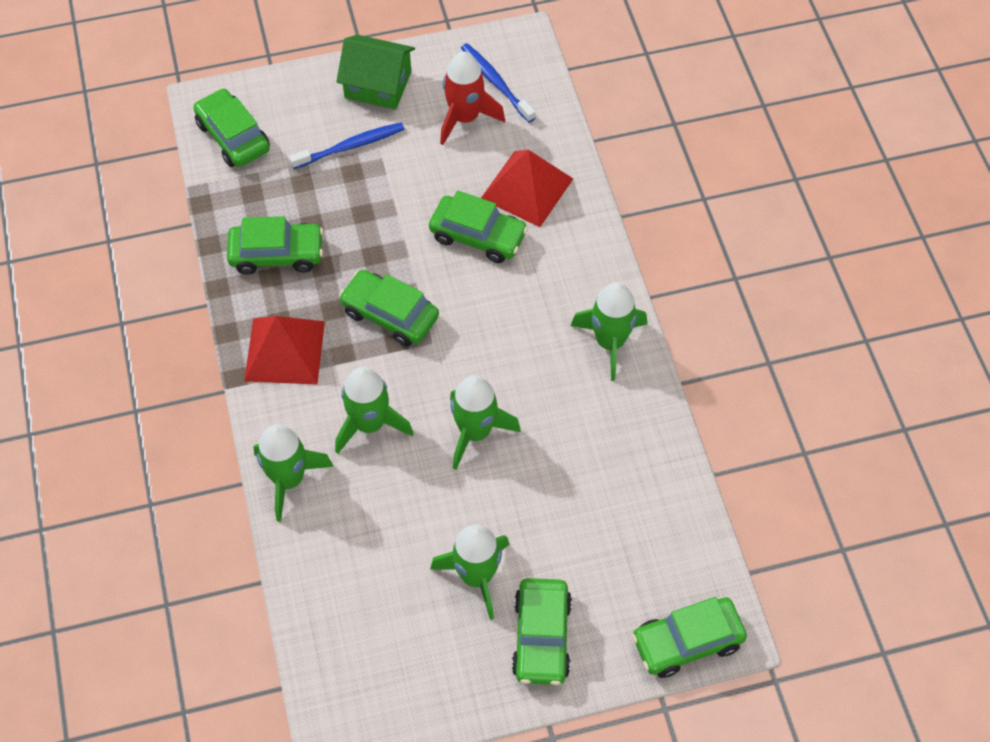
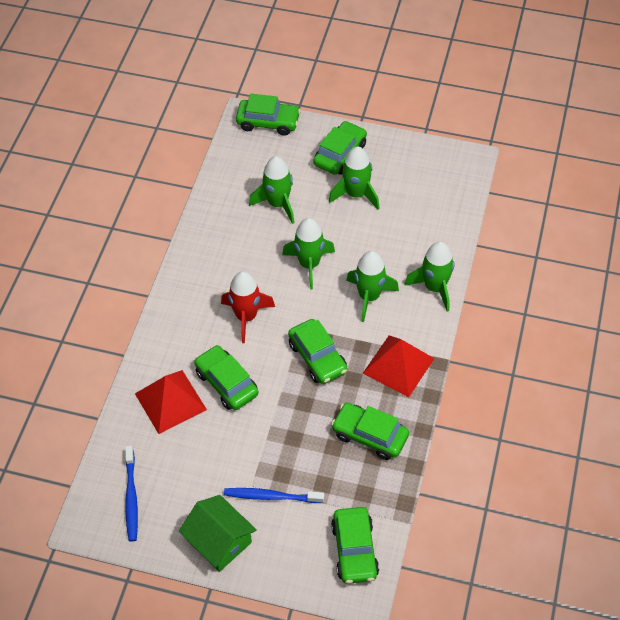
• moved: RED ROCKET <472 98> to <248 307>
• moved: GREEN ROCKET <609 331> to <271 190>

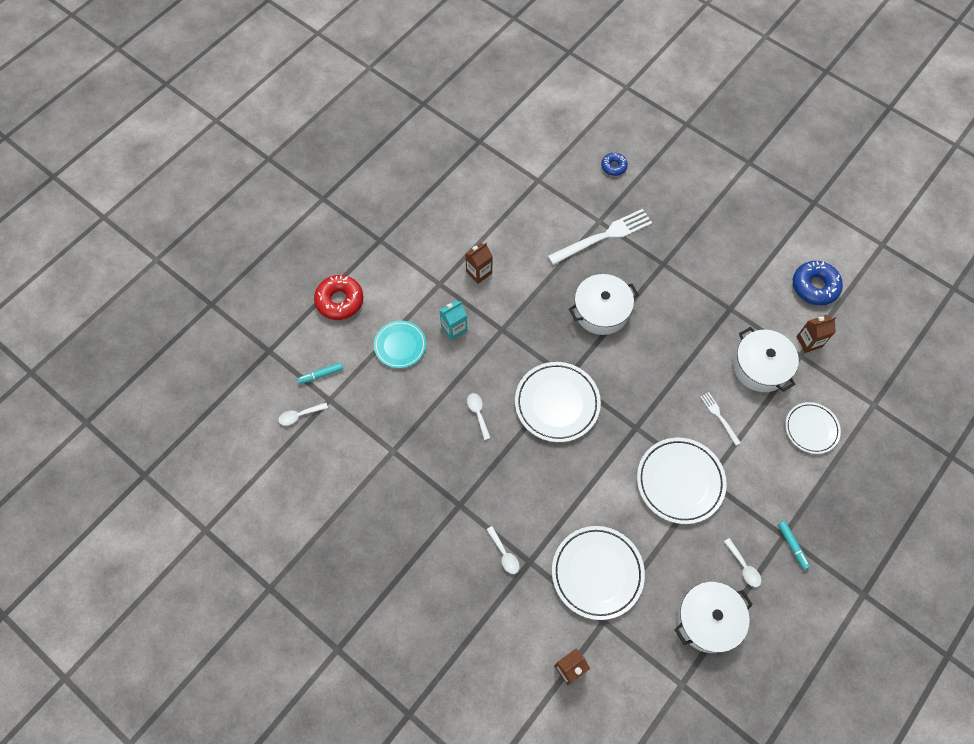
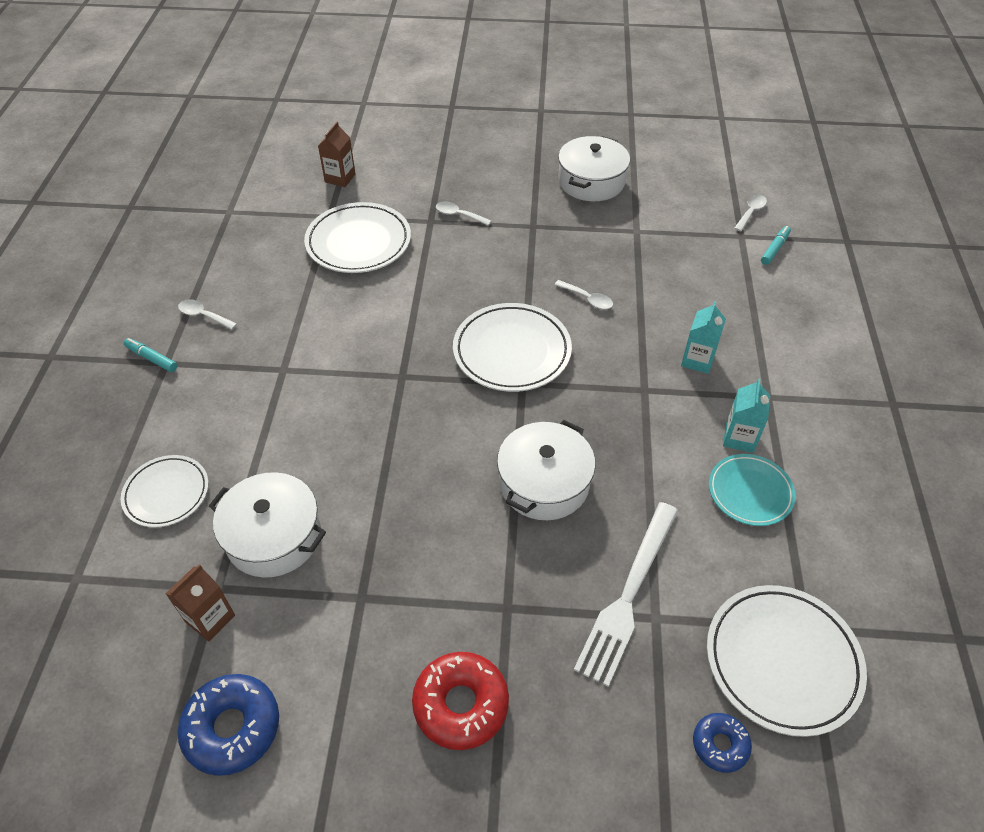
• moved: RED DONUT <338 297> to <460 701>
• moved: TURQUOISE PLATE <400 344> to <752 490>
• recoloured: BROWN CARTON <478 263> to TURQUOISE CARTON <746 415>
• moved: WHITE PLATE <682 481> to <787 661>
• moved: WHITE POT <714 617> to <594 168>
• removed: WHITE FORK <721 418>

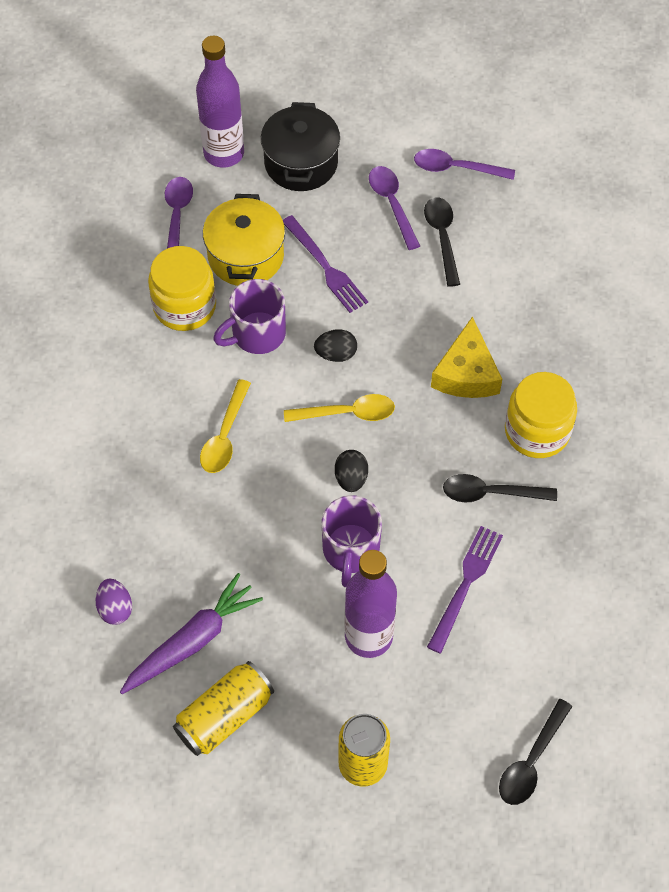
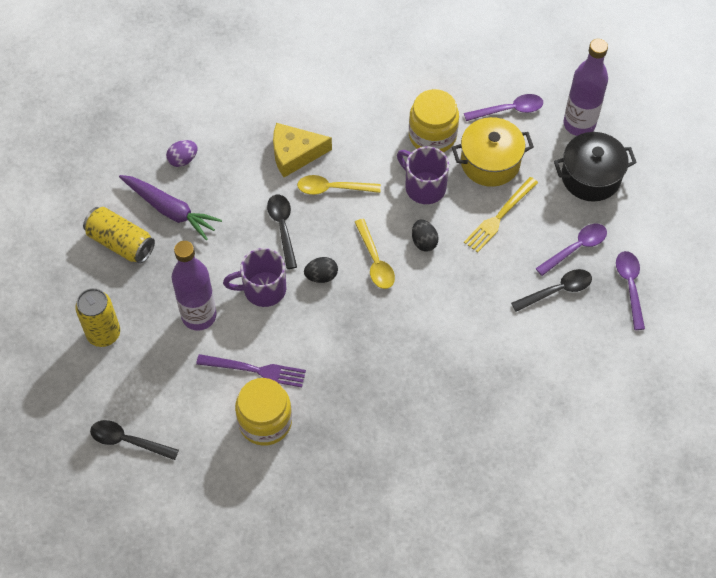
• recoloured: PURPLE FORK <325 264> to YELLOW FORK <501 215>
• moved: YELLOW CHEESE <466 357> to <302 150>
• moved: BLACK SPOON <500 488> to <282 232>
• moved: YELLOW JAR <541 415> to <263 412>

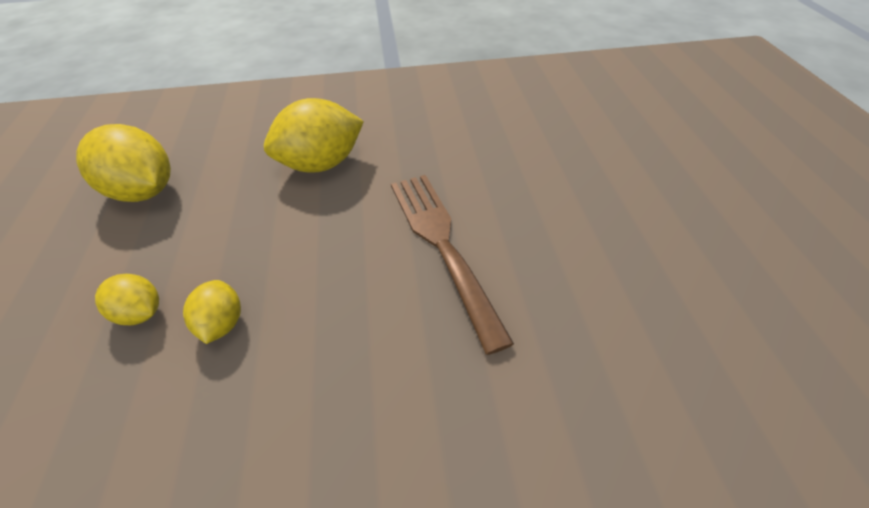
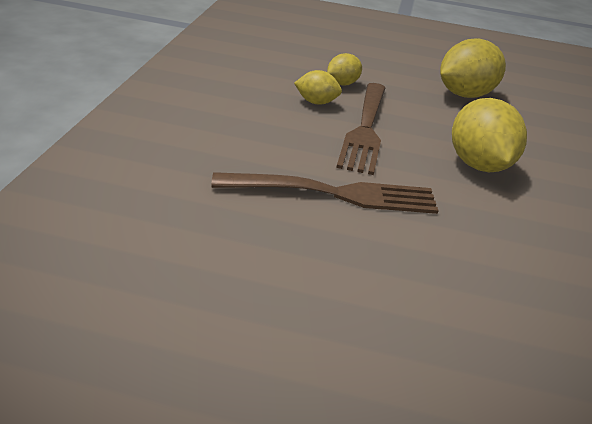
• added: BROWN FORK <360 129>

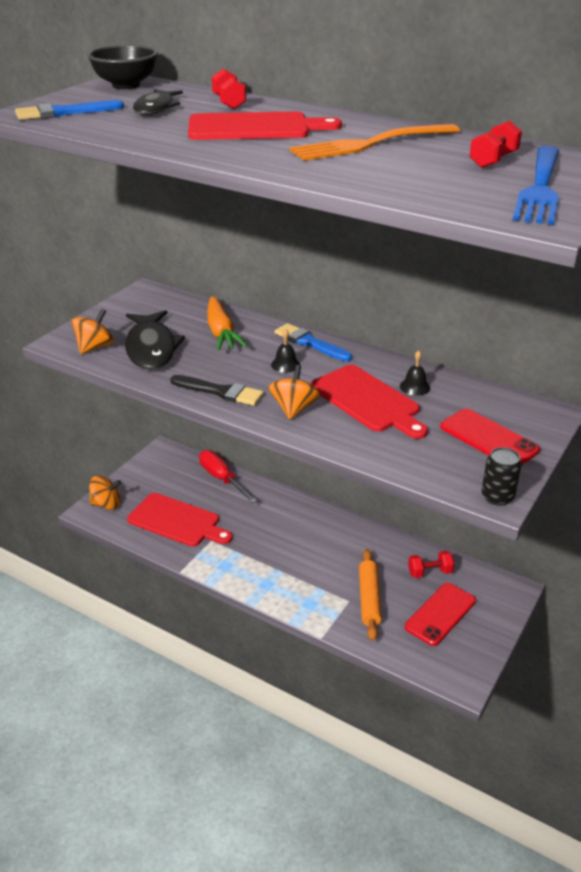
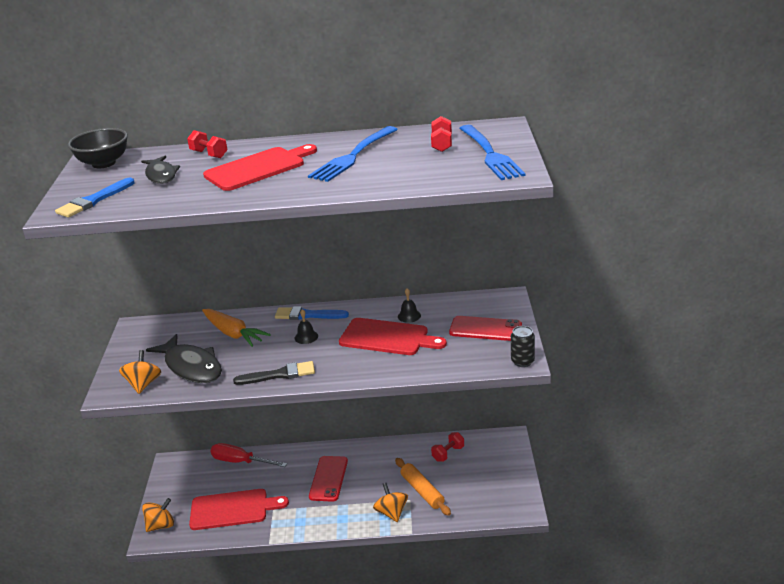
• moved: ORANGE SPINNING TOP <294 392> to <390 502>
• recoloured: ORANGE FORK <374 142> to BLUE FORK <353 154>
• moved: RED PHONE <440 614> to <328 479>

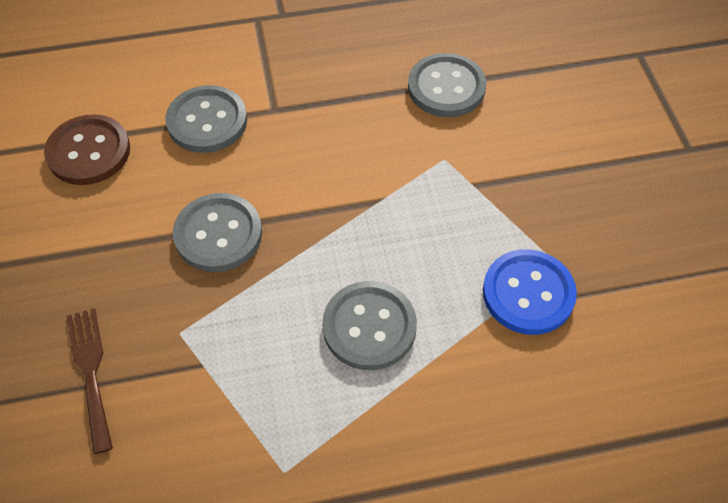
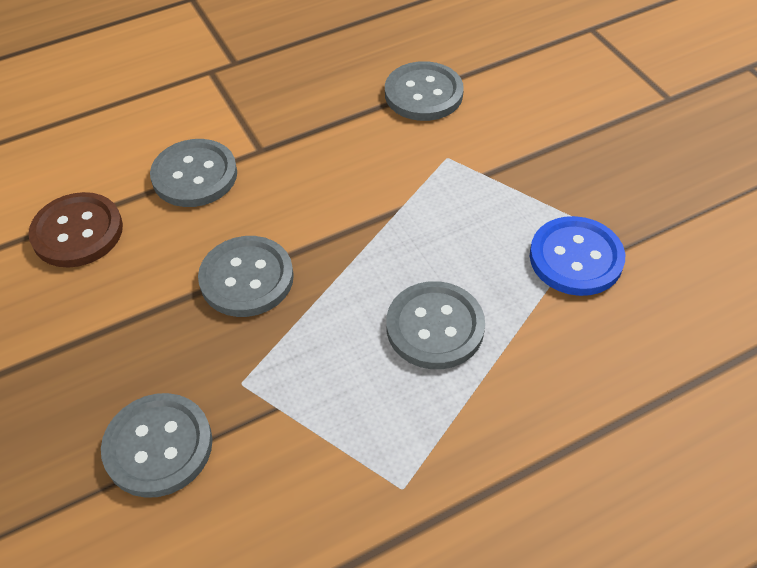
• replaced: BROWN FORK <90 381> to GREY BUTTON <157 445>

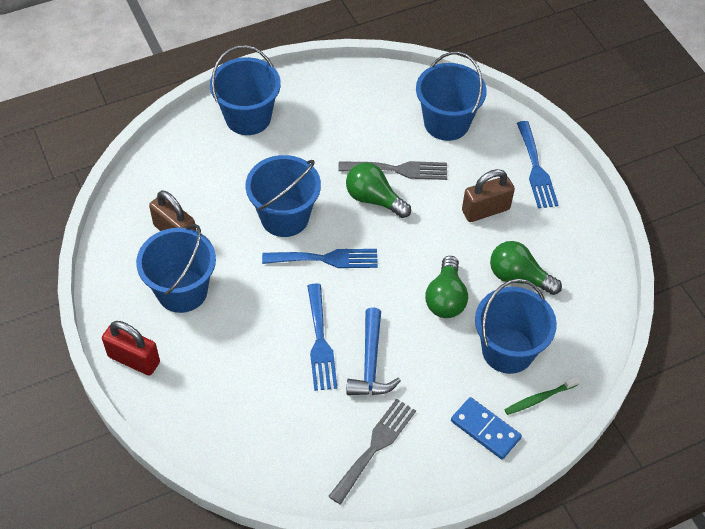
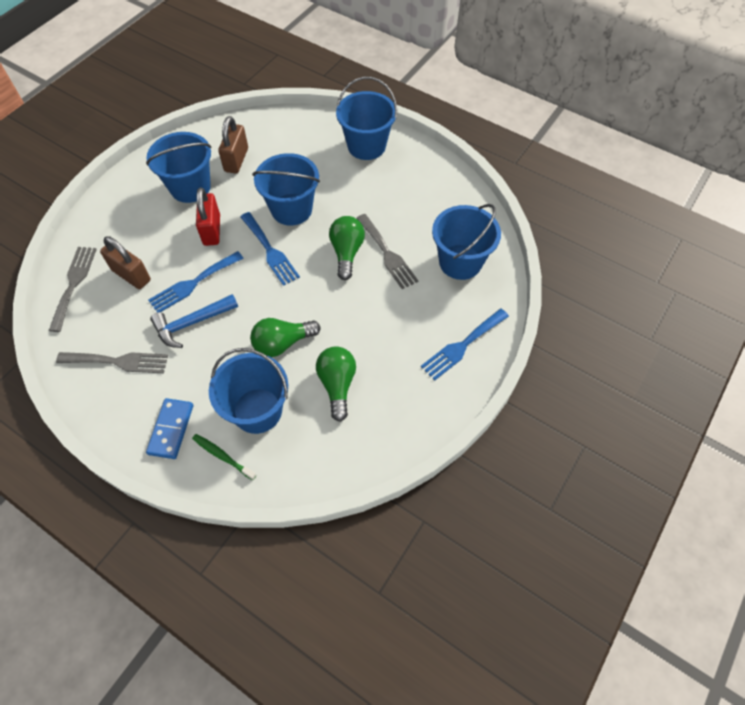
• moved: RED PADLOCK <131 348> to <208 216>
• moved: BROWN PADLOCK <488 195> to <125 262>
• added: GREY FORK <73 289>

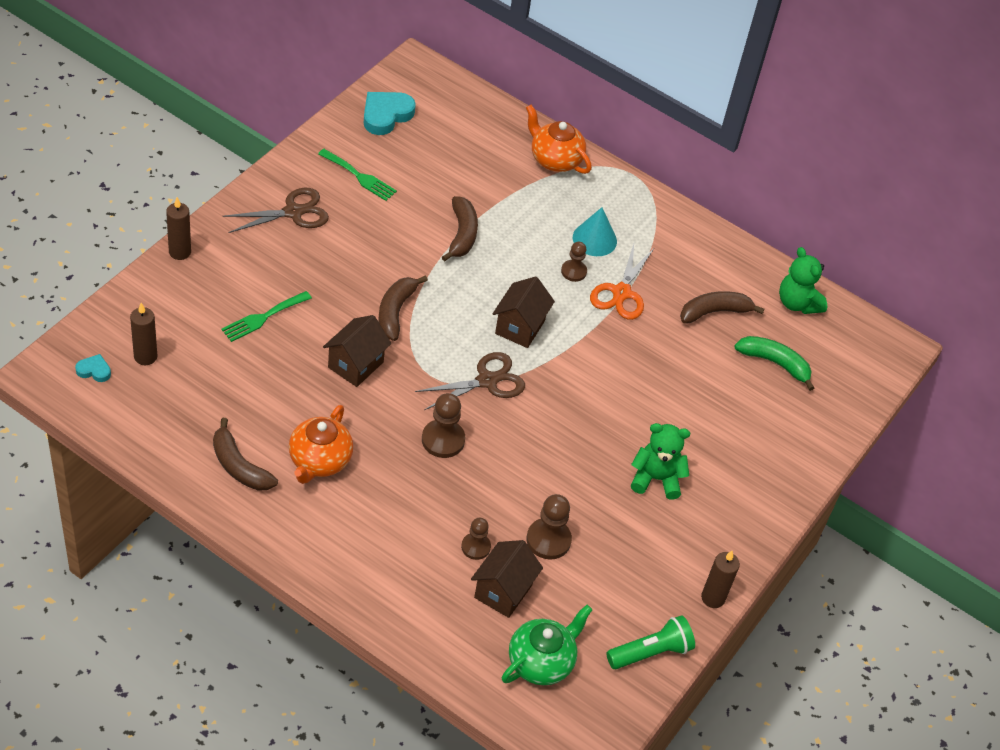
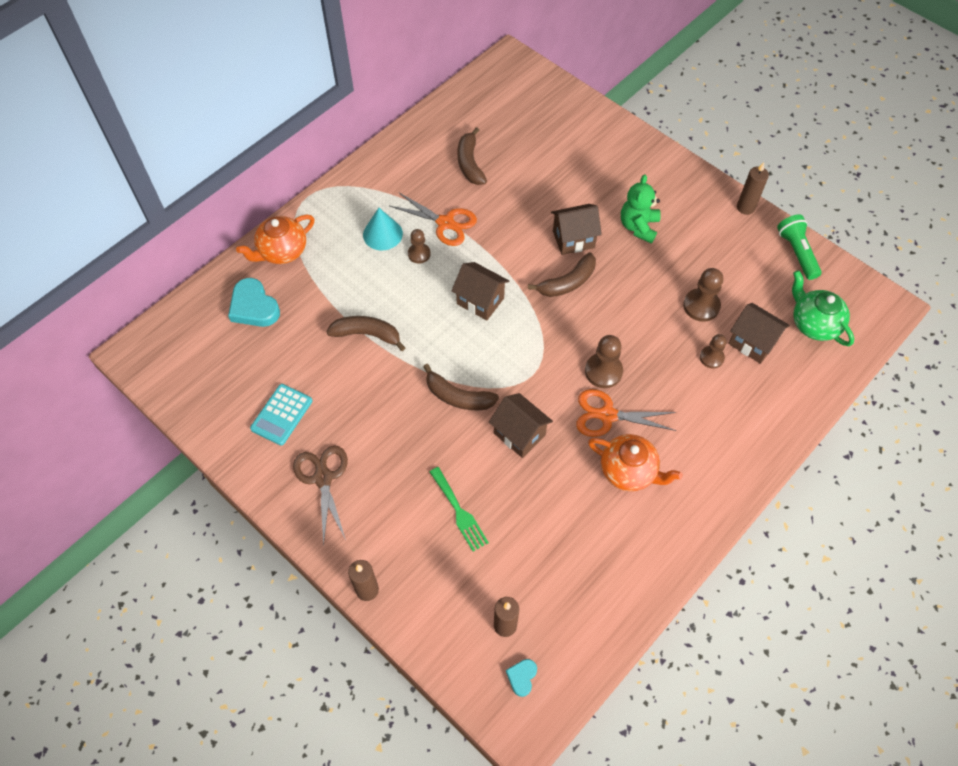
• moved: BROWN BANANA <245 454> to <562 275>
• replaced: GREEN FORK <357 175> to TURQUOISE CALCULATOR <281 415>
• moved: TURQUOISE HEART <390 113> to <254 302>
• removed: BROWN SCISSORS <470 381>
• removed: GREEN BANANA <774 363>
• removed: GREEN TEDDY BEAR <803 280>
• added: BROWN HOUSE <576 229>
• added: ORANGE SCISSORS <626 413>

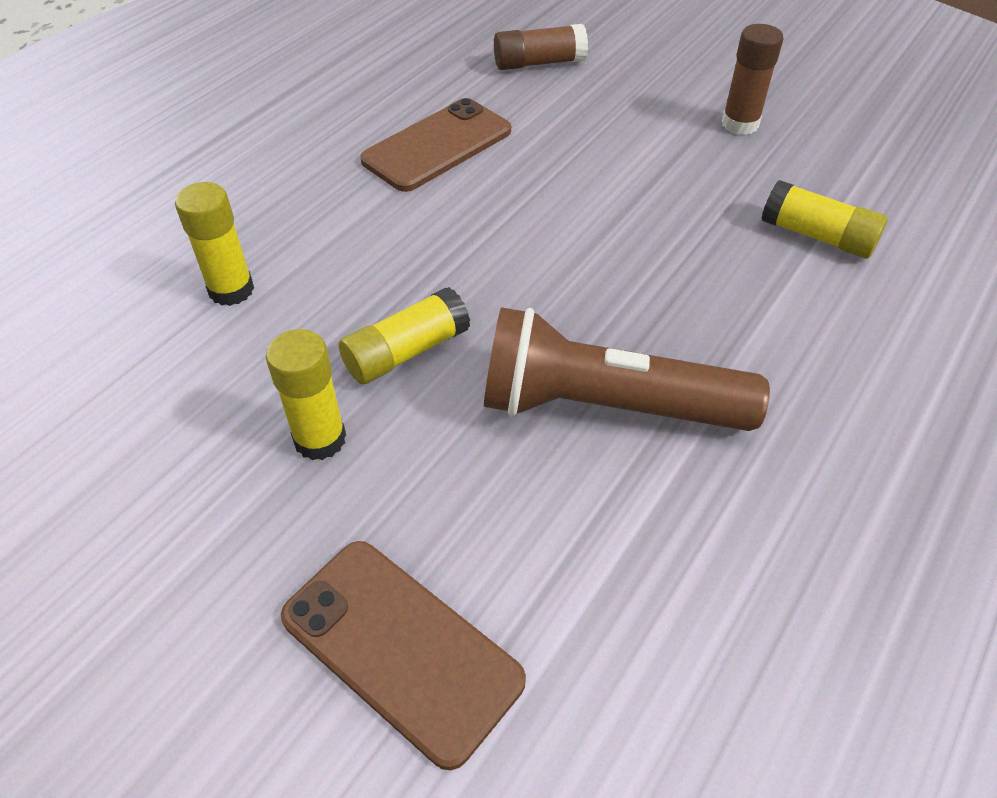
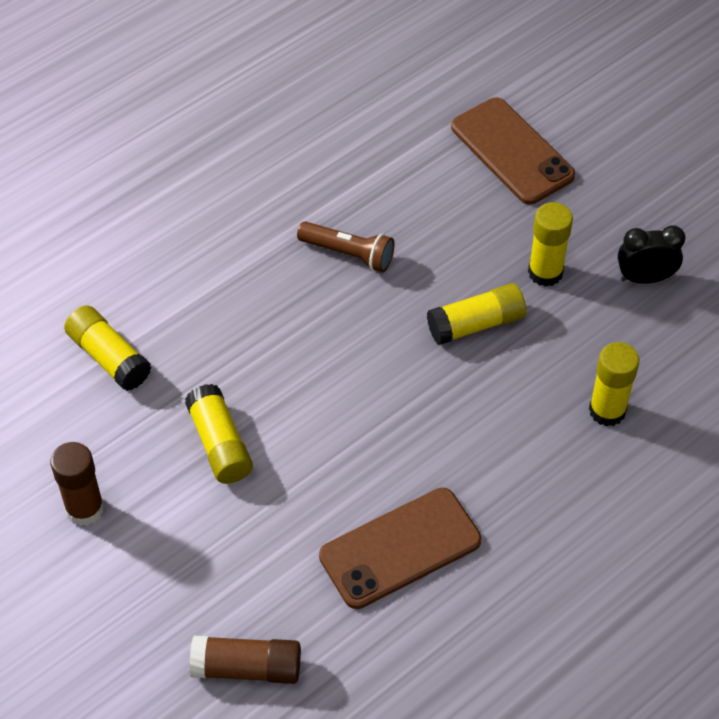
• resized: BROWN FLASHLIGHT <627 369> = <346 246> x0.52
• added: YELLOW GLUE STICK <219 434>
• added: BLACK CLOCK <651 254>

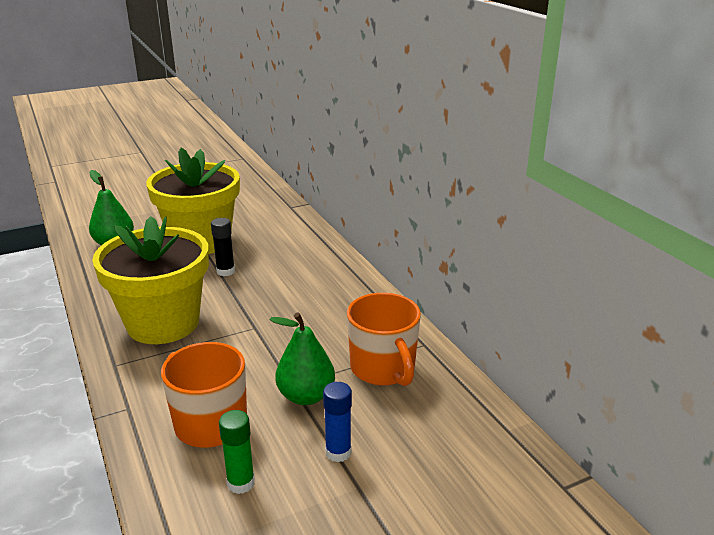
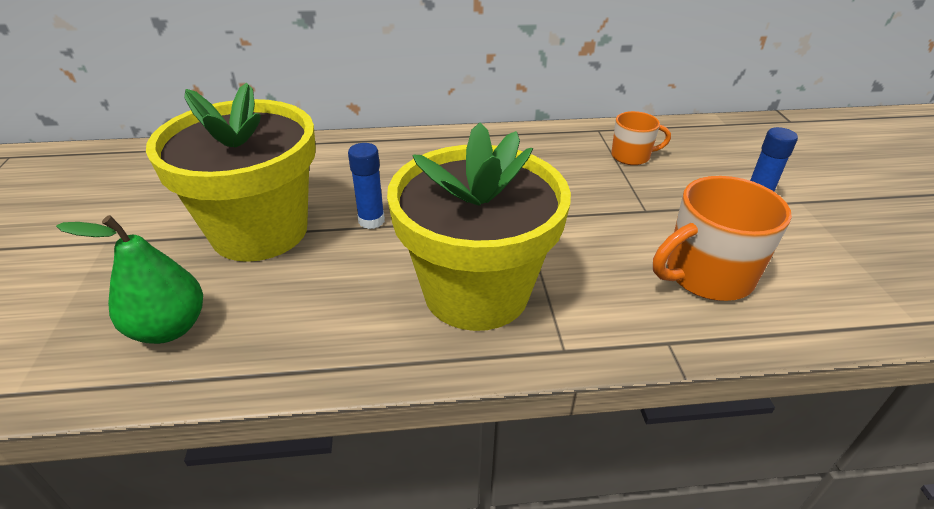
• recoloured: BLACK GLUE STICK <223 247> to BLUE GLUE STICK <366 186>
• removed: GREEN GLUE STICK <237 452>
• removed: GREEN PEAR <302 358>
• resized: ORANGE MUG <384 339> = <641 138> x0.58

